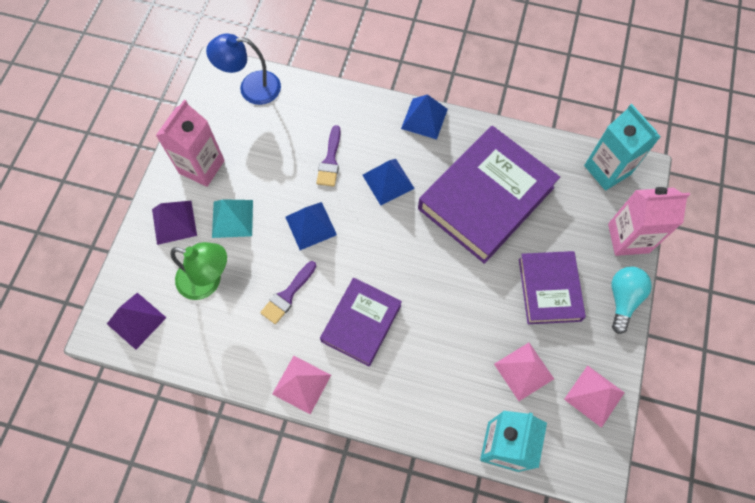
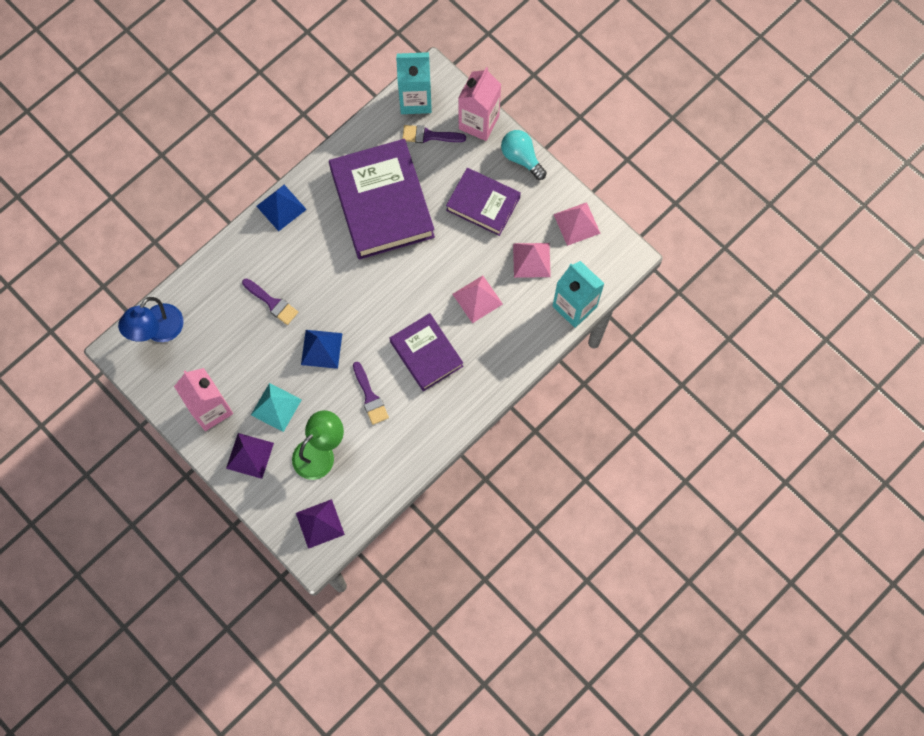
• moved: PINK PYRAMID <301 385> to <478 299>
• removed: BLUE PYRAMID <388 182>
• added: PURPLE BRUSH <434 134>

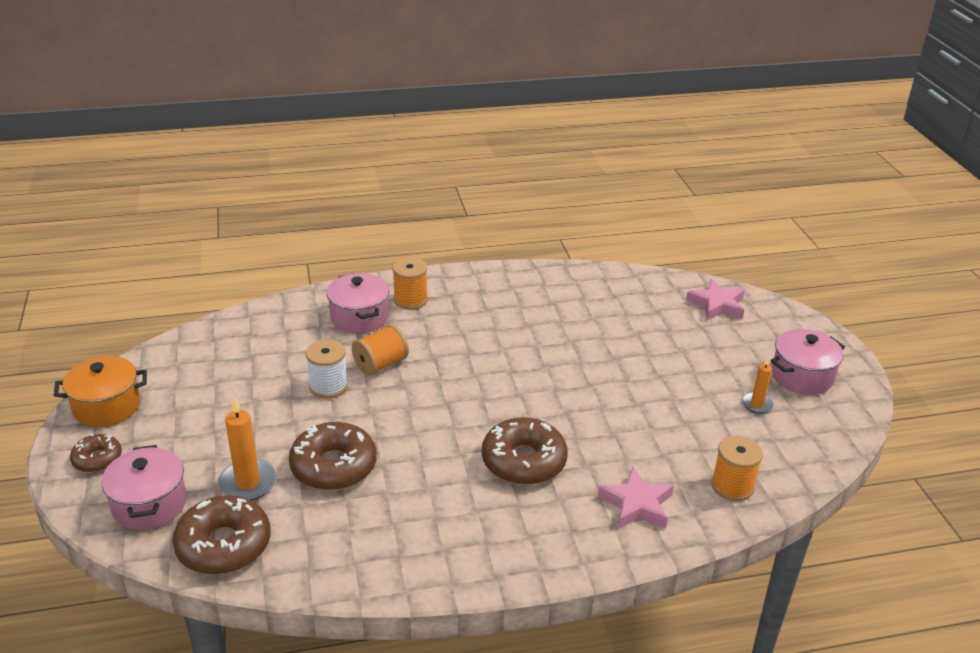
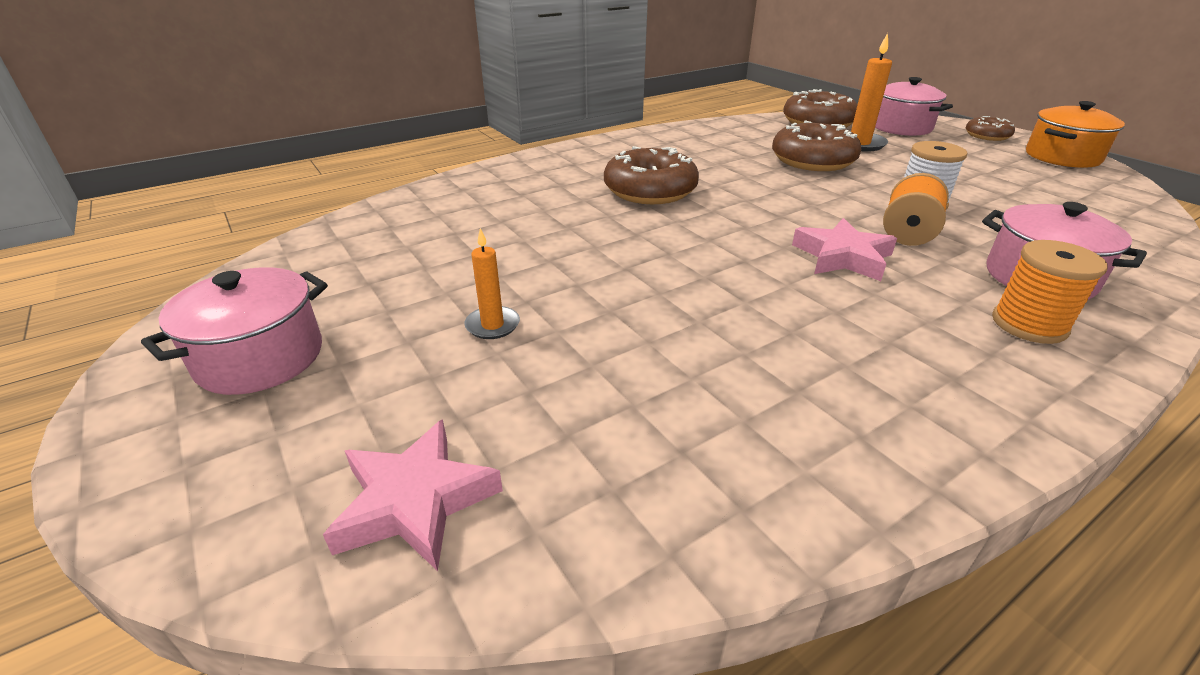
• moved: PINK STAR <636 498> to <844 249>
• removed: ORANGE SPOOL <737 468>
• moved: ORANGE CANDLE <758 385> to <492 283>

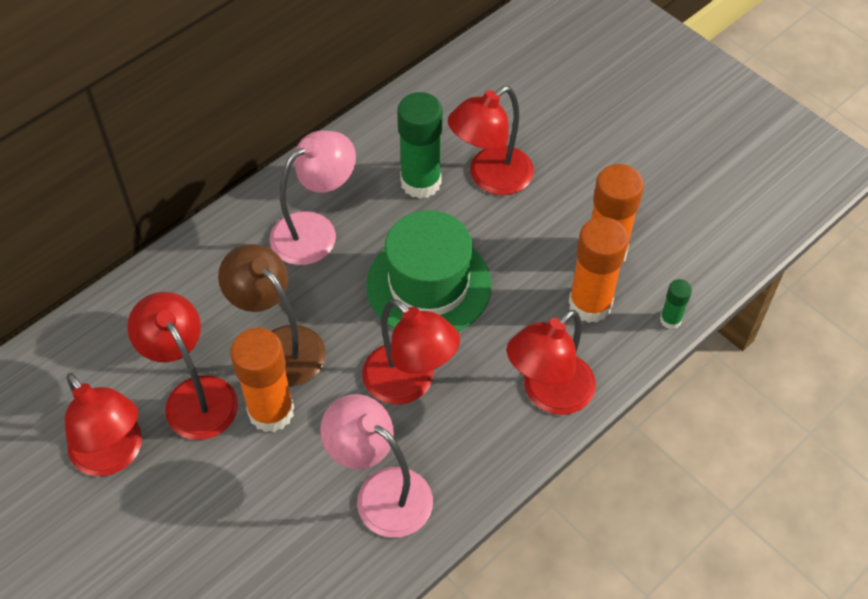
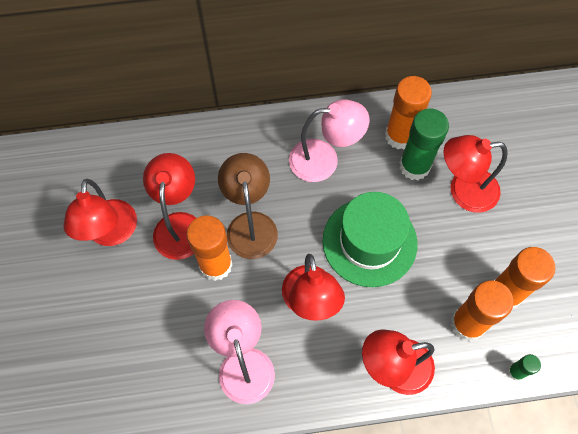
• added: ORANGE GLUE STICK <408 112>

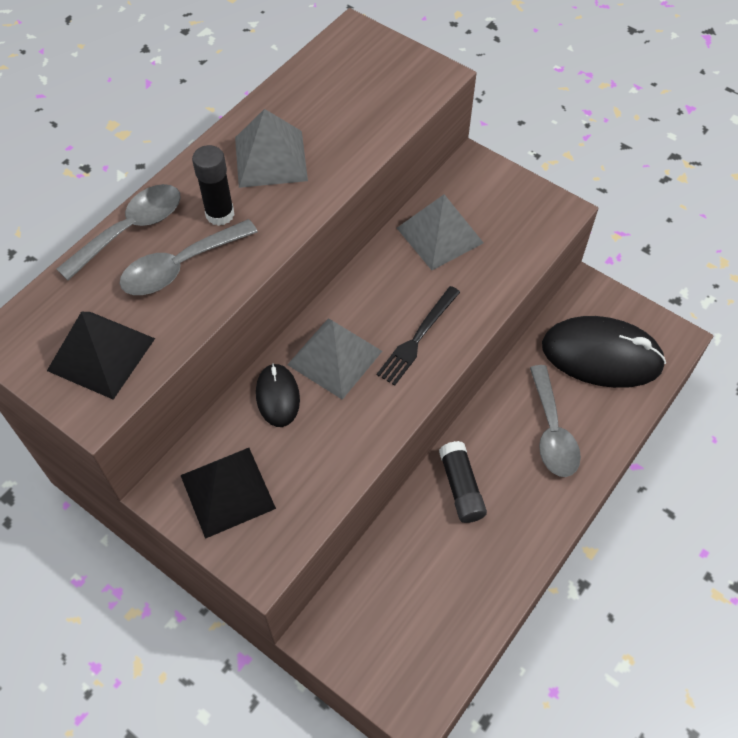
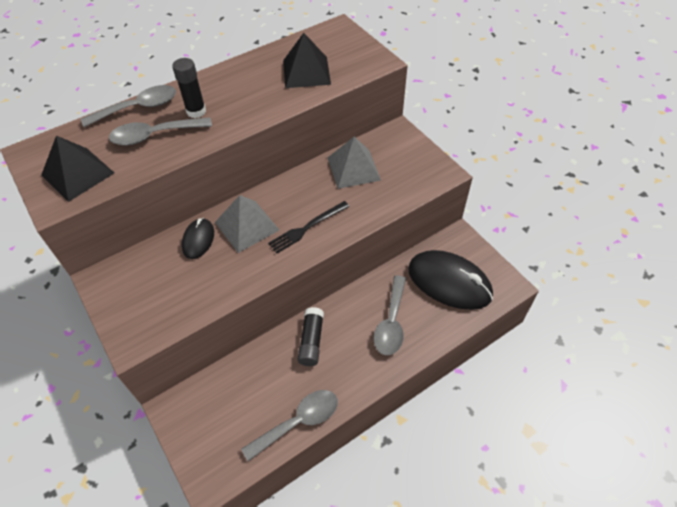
• moved: BLACK PYRAMID <228 493> to <307 60>
• removed: GREY PYRAMID <271 148>
• added: GREY SPOON <289 425>

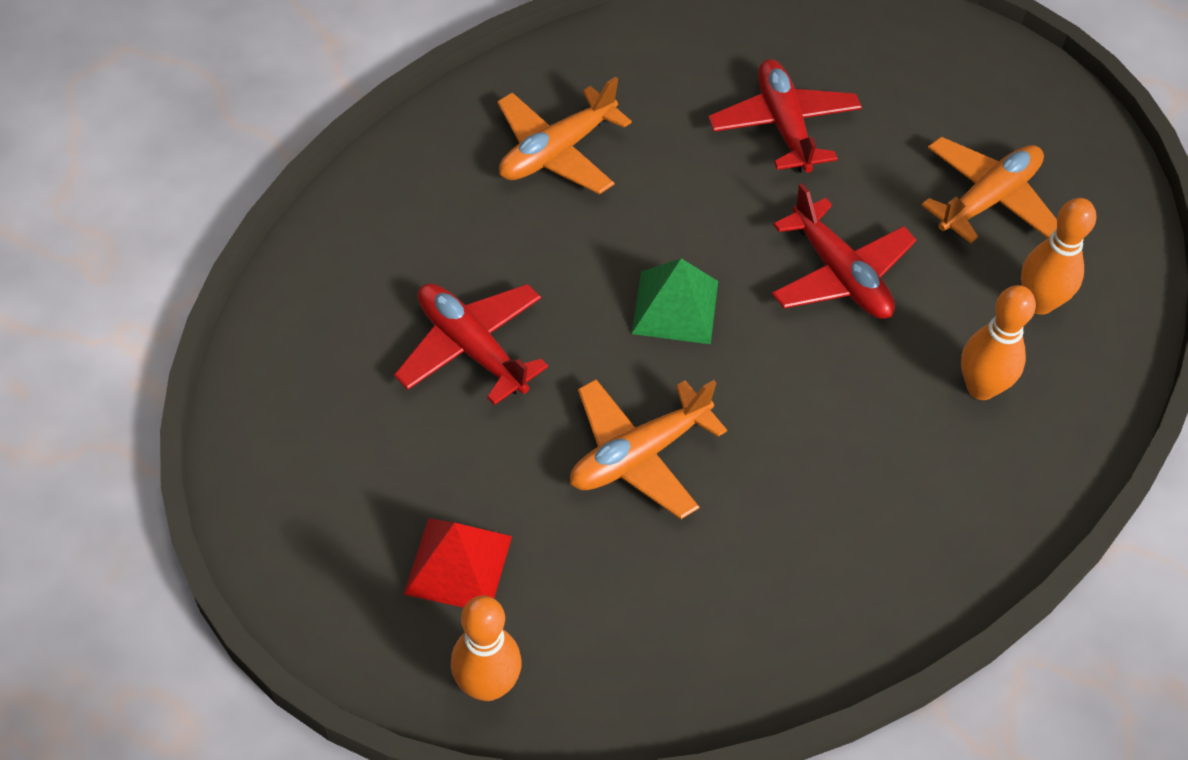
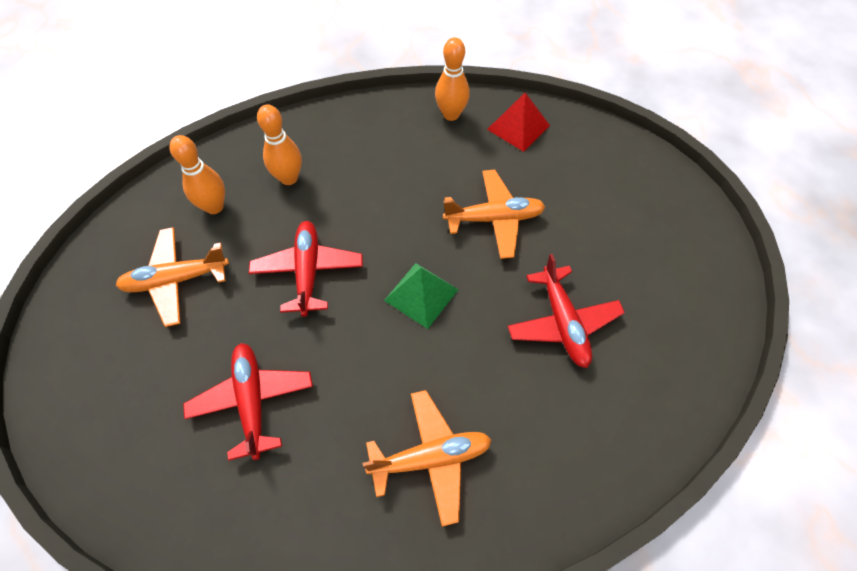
• moved: RED PYRAMID <458 563> to <518 122>
• moved: ORANGE BOWLING PIN <486 648> to <452 79>
• turned: RED PLANE <785 116> = <248 402> 150 degrees clockwise

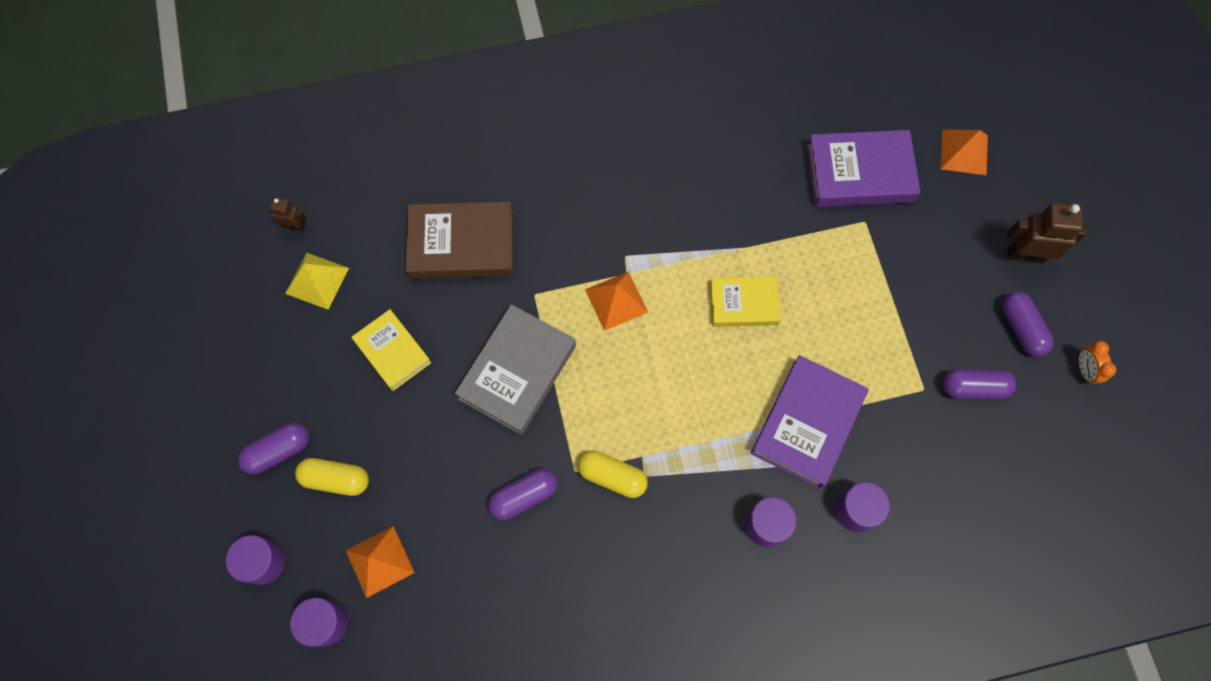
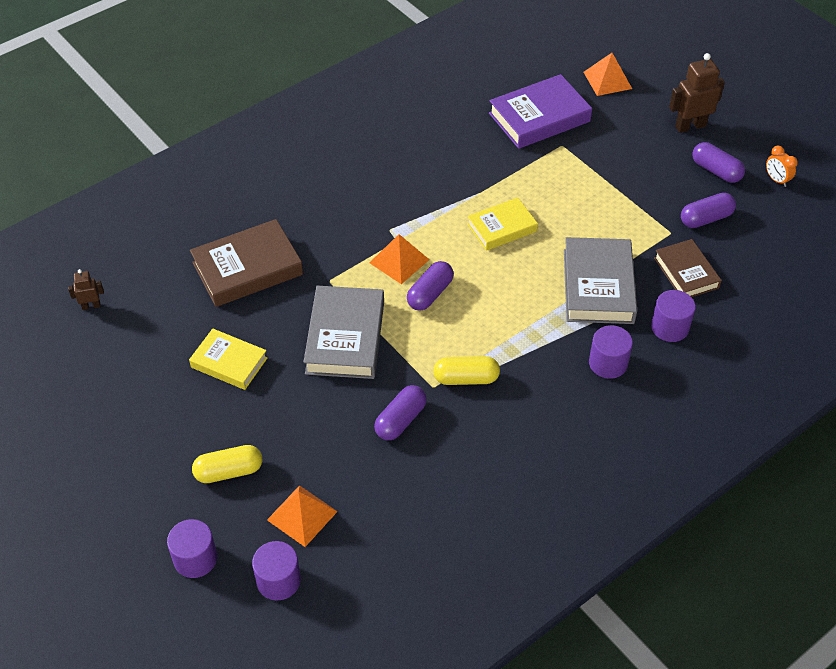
• moved: PURPLE CAPSULE <273 448> to <430 286>
• removed: YELLOW PYRAMID <317 281>
• recoloured: PURPLE BOOK <810 422> to GREY BOOK <600 280>
• added: BROWN BOOK <688 268>

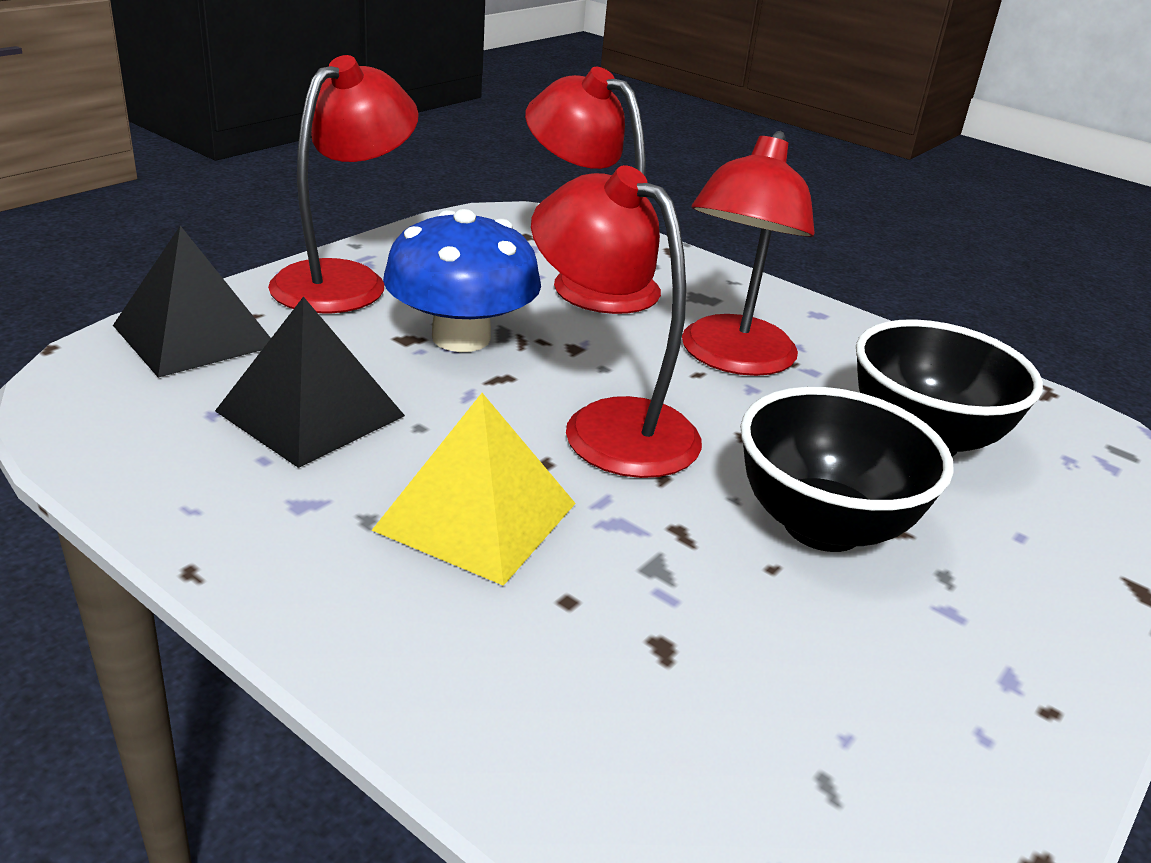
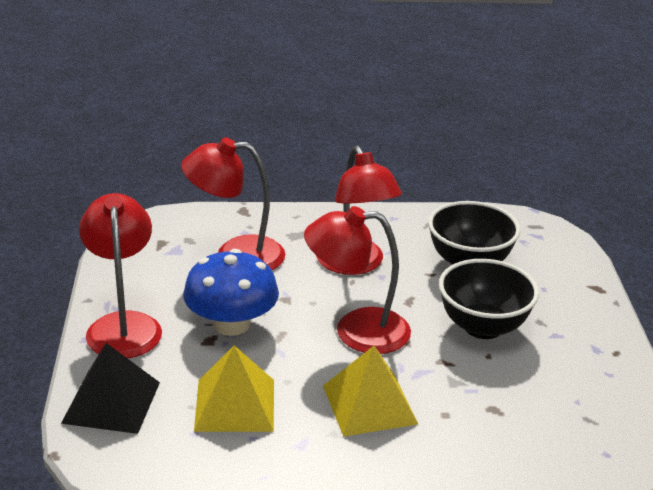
• recoloured: BLACK PYRAMID <310 382> to YELLOW PYRAMID <234 388>

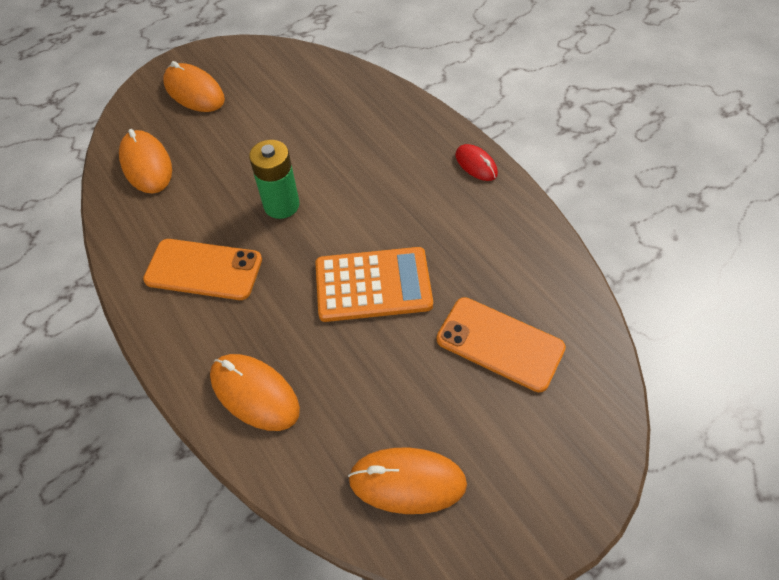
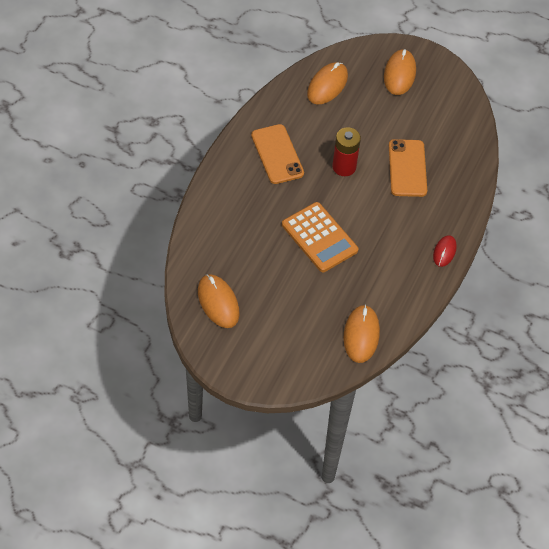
• moved: ORANGE MOUSE <255 392> to <362 334>
• recoloured: GREEN BATTERY <274 179> to RED BATTERY <346 151>
• moved: ORANGE PHONE <501 344> to <408 168>

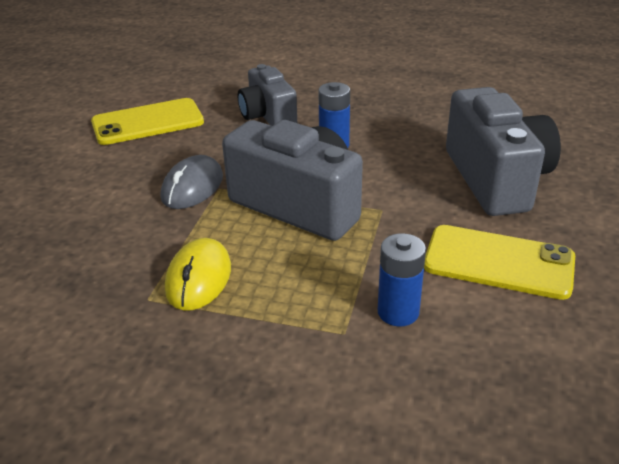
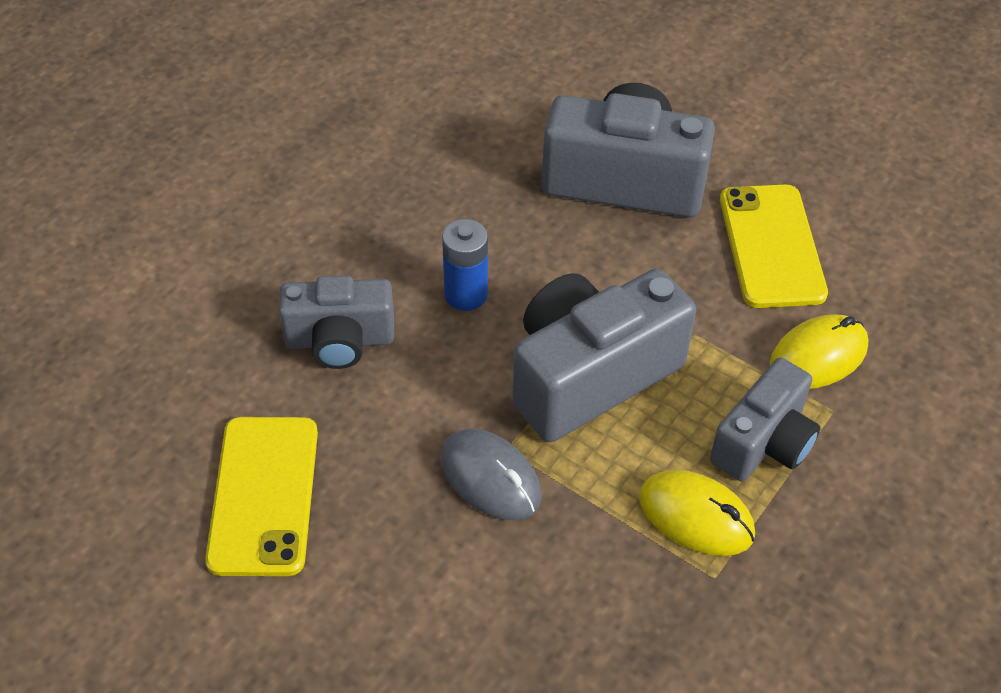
• replaced: BLUE BATTERY <402 279> to YELLOW MOUSE <819 351>
• turned: YELLOW PHONE <499 262> = <774 246> 45 degrees counterclockwise
• added: GREY CAMERA <765 419>

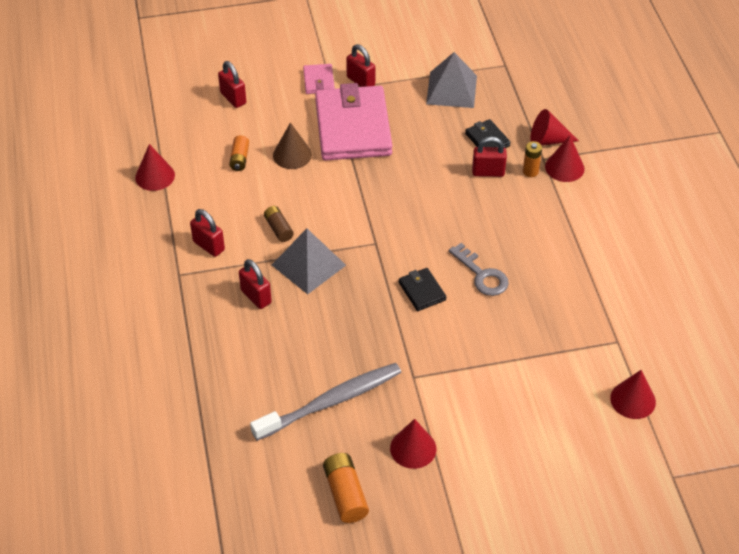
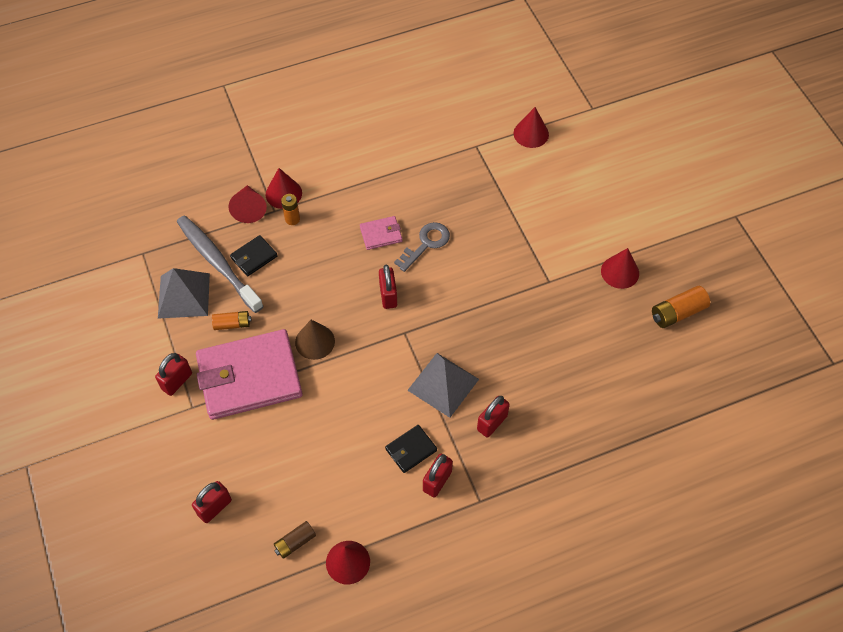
• moved: ORANGE BATTERY <239 153> to <232 320>
• moved: GREY TOOTHBRUSH <325 402> to <220 264>
• moved: BROWN BATTERY <279 224> to <295 540>
• moved: BROWN CONE <292 145> to <315 340>
• moved: PINK WALLET <319 79> to <381 233>
• moved: BLACK WALLET <422 289> to <411 449>
• moved: RED PADLOCK <489 157> to <388 286>

